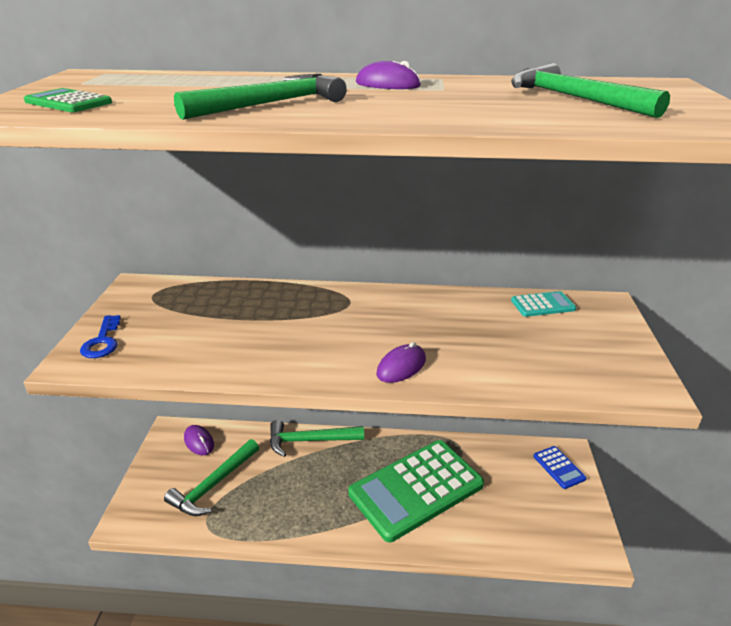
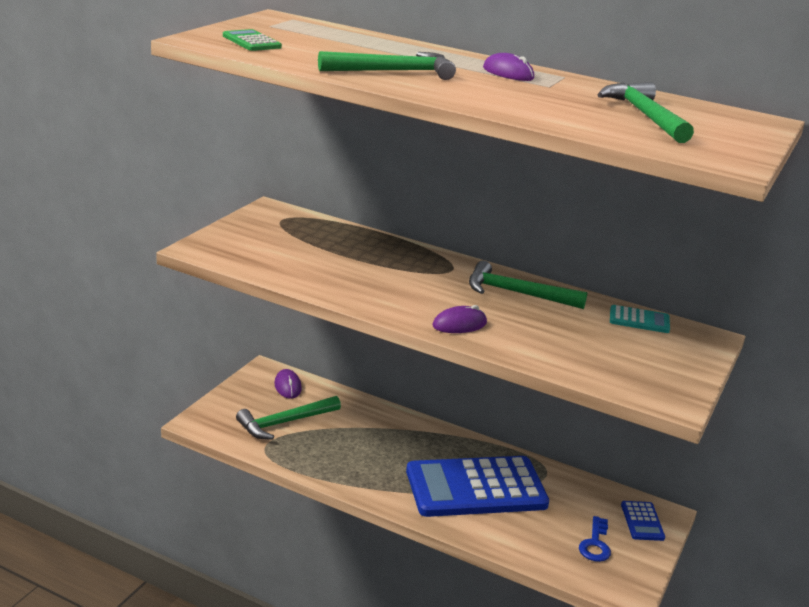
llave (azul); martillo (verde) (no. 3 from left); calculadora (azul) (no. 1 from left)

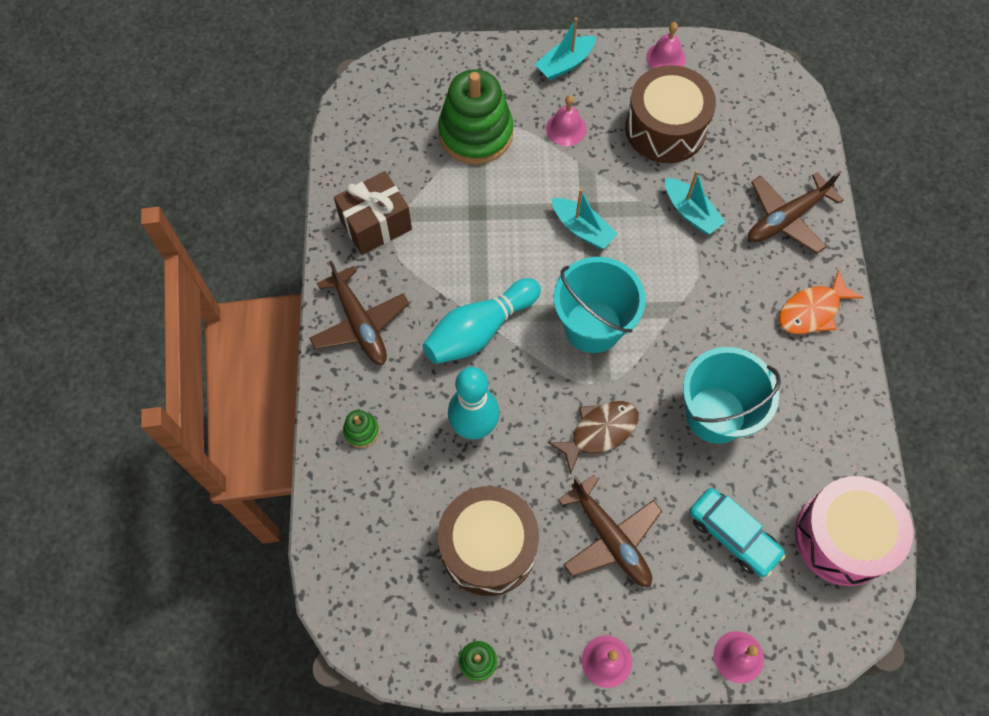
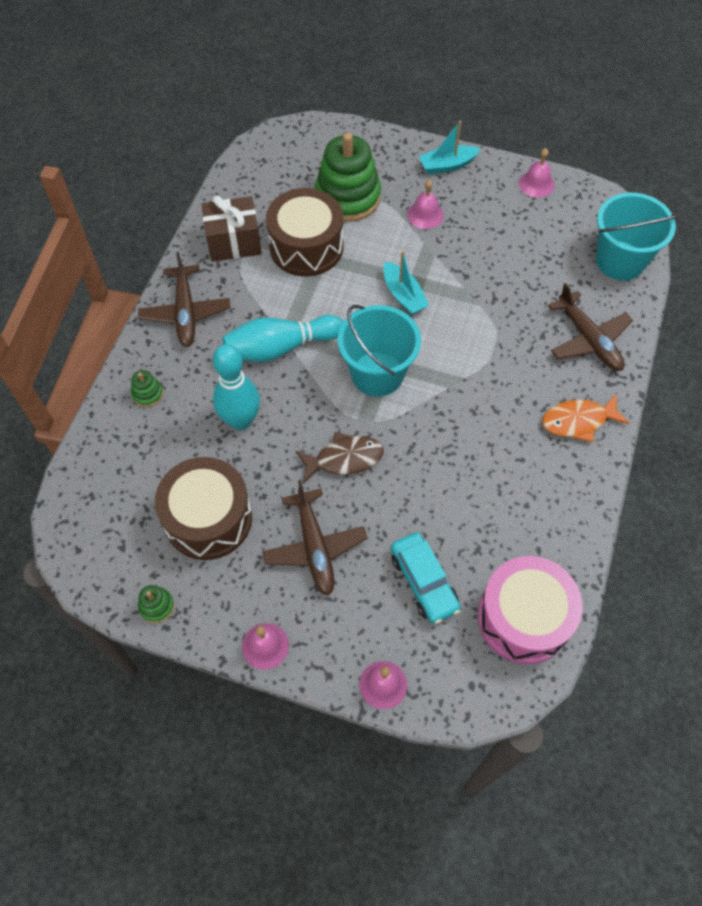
tambor (marrón) (no. 2 from left); barco (turquesa) (no. 3 from left in the first image); balde (turquesa) (no. 2 from left); avión (marrón) (no. 3 from left)

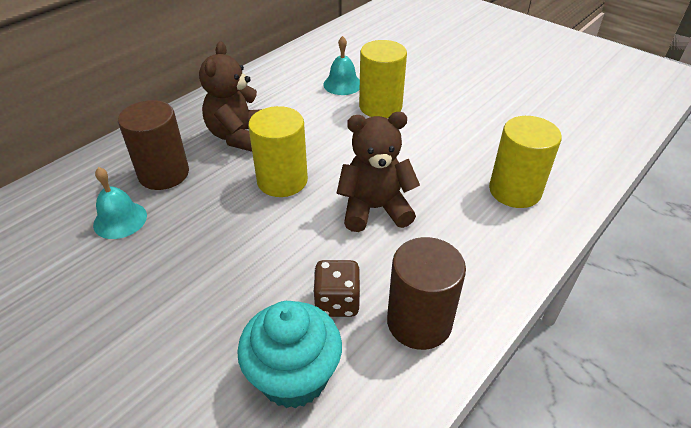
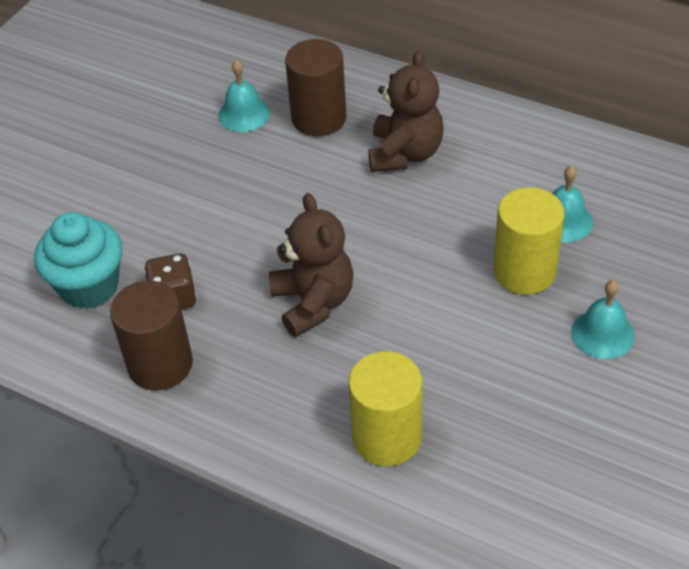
osito (marrón) (no. 2 from left); cilindro (amarillo) (no. 1 from left in the first image); campana (turquesa) (no. 3 from left)

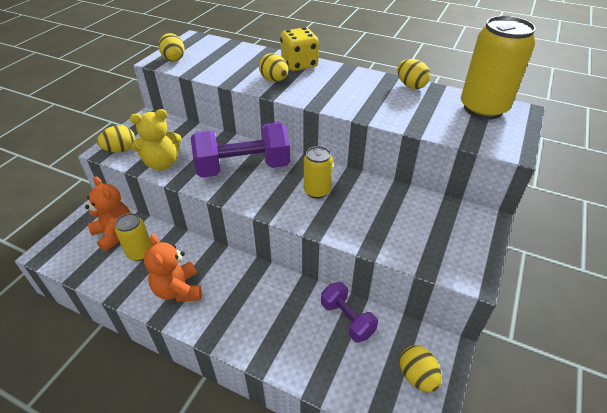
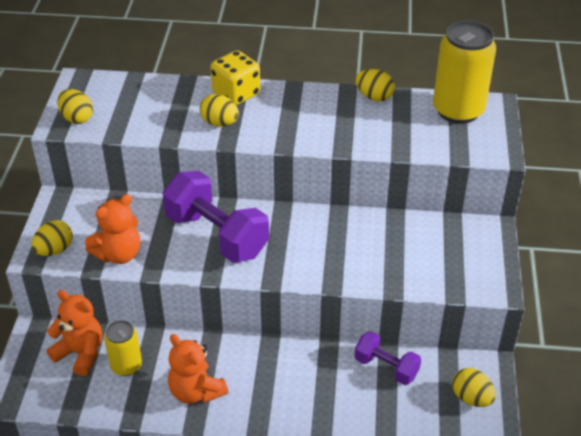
osito (naranja) (no. 2 from left); mancuerna (morado) (no. 1 from left); lata (amarillo) (no. 2 from left in the first image)

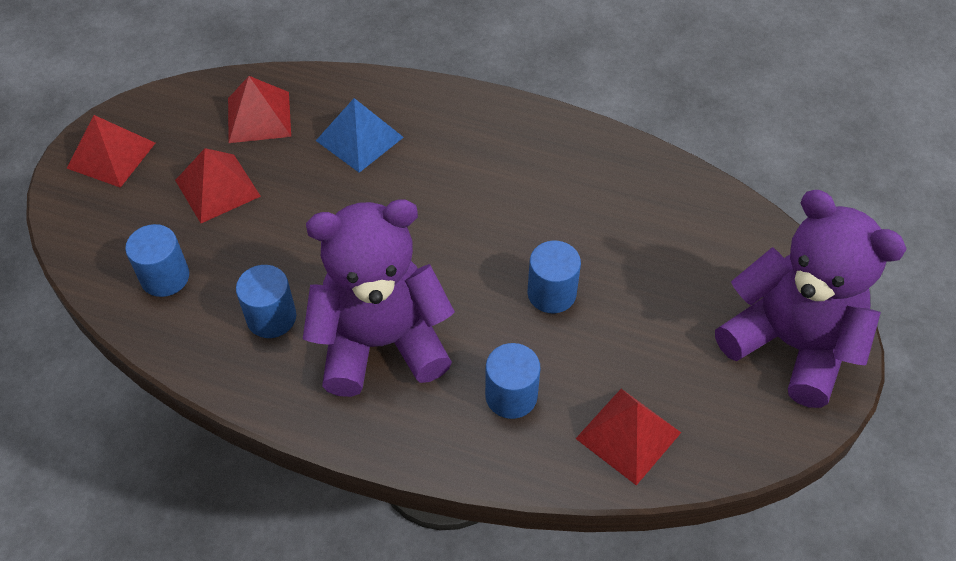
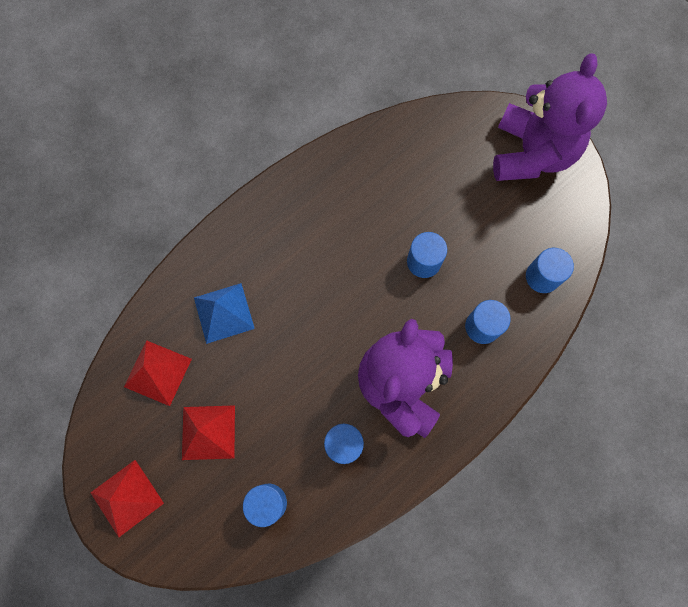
cilindro (azul) (no. 5 from left); osito (morado) (no. 2 from left)

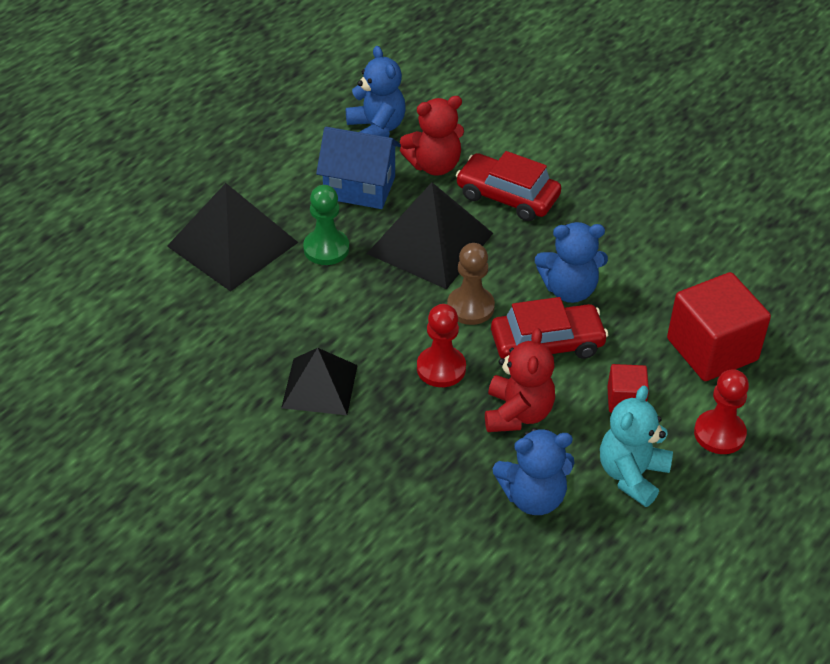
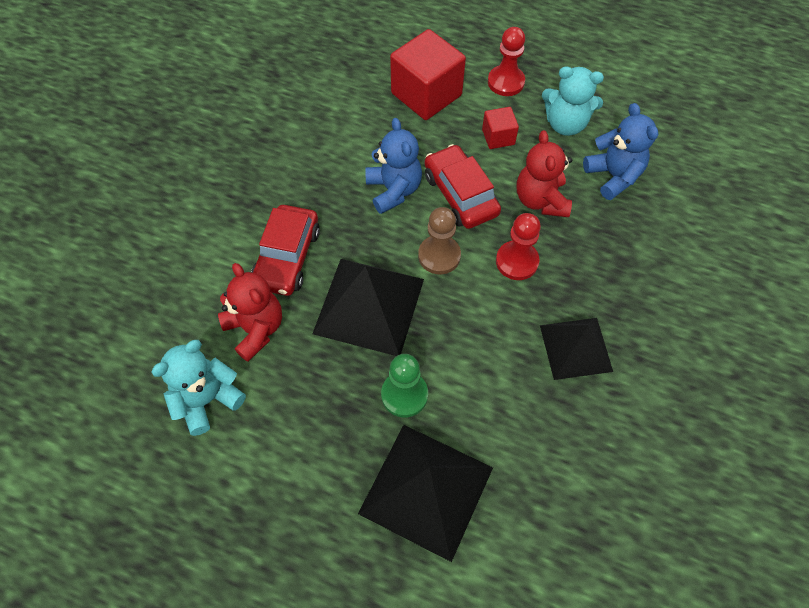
casa (azul); osito (turquesa) (no. 1 from left); osito (rojo) (no. 2 from left)

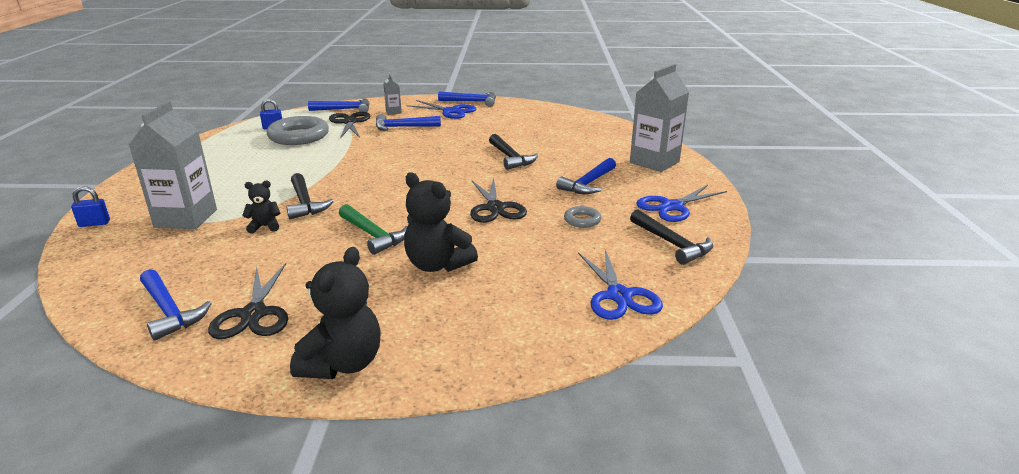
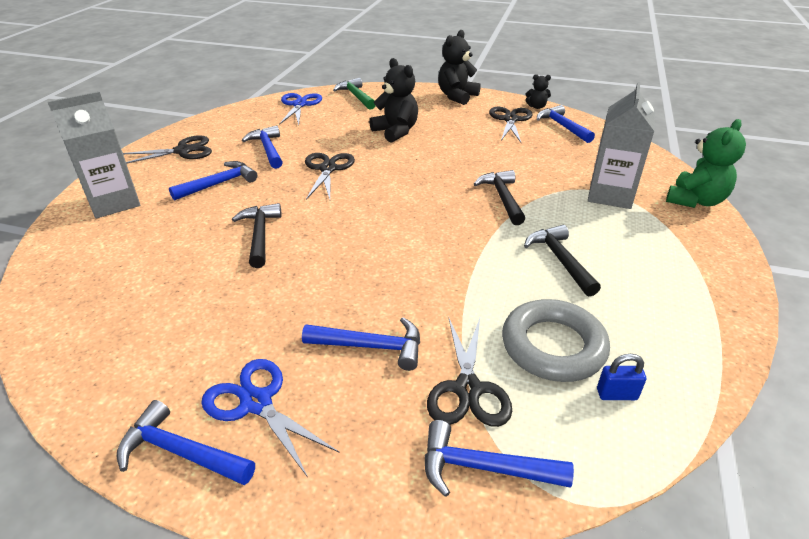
osito (verde); osito (negro) (no. 3 from left); martillo (verde); cartón de leche (gris) (no. 2 from left in the first image); martillo (azul) (no. 3 from left); martillo (negro) (no. 3 from left); tijeras (negro) (no. 1 from left)

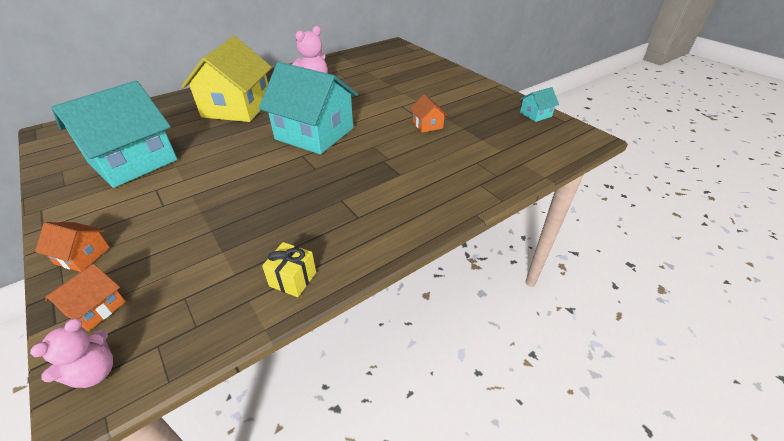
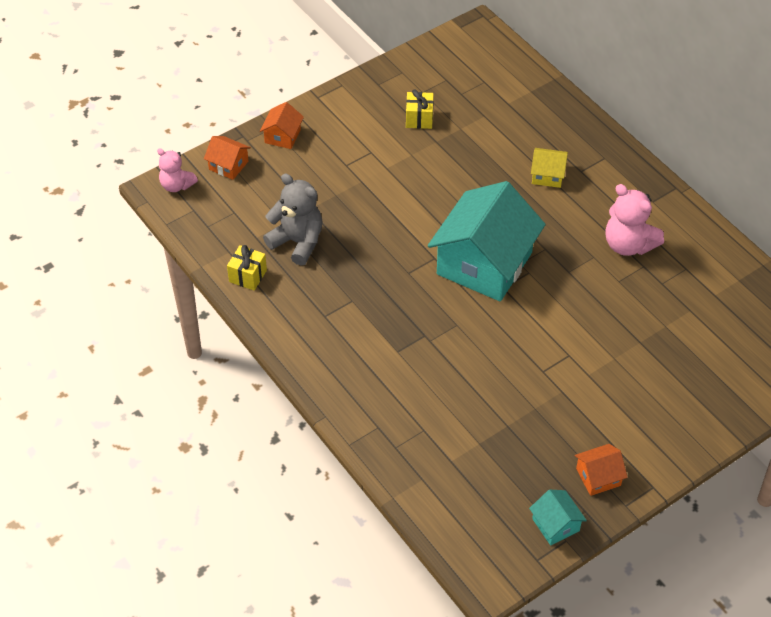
regalo (amarillo) (no. 2 from left); casa (amarillo); casa (naranja) (no. 3 from left); osito (gris)

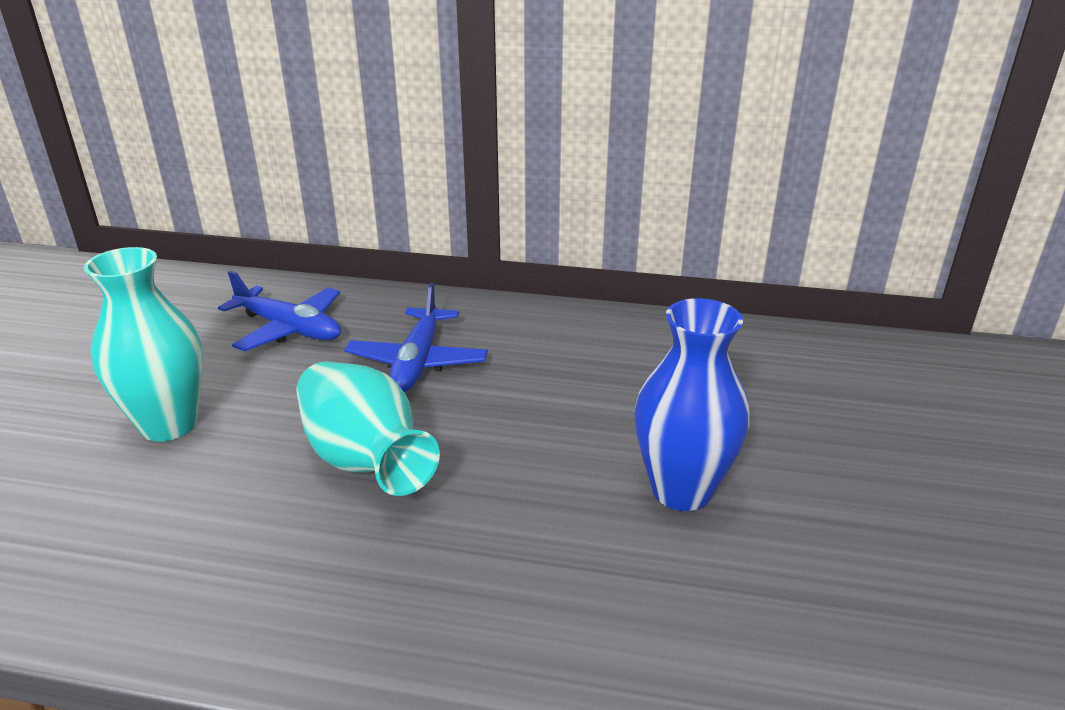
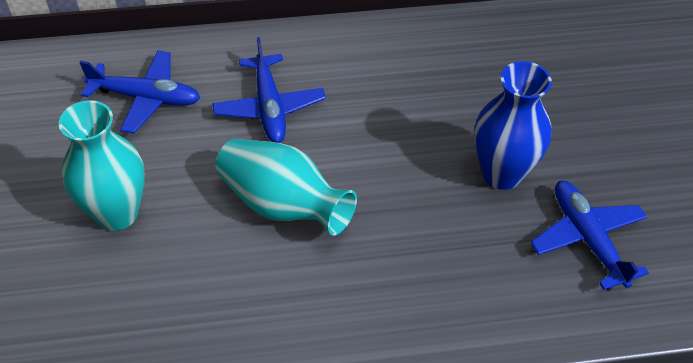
avión (azul) (no. 3 from left)

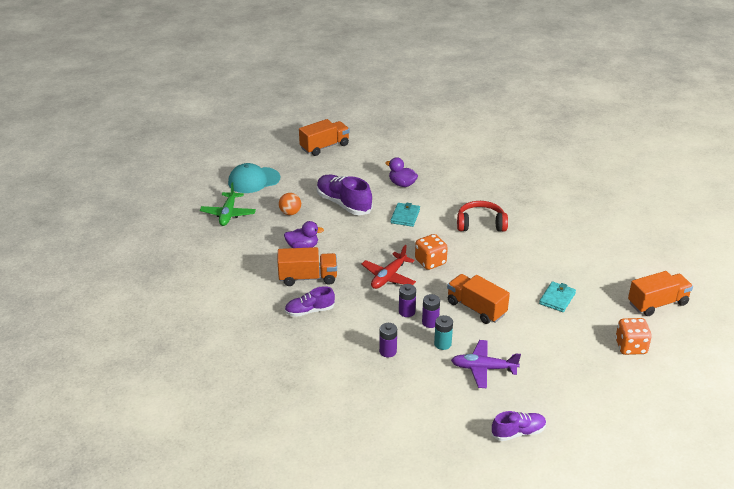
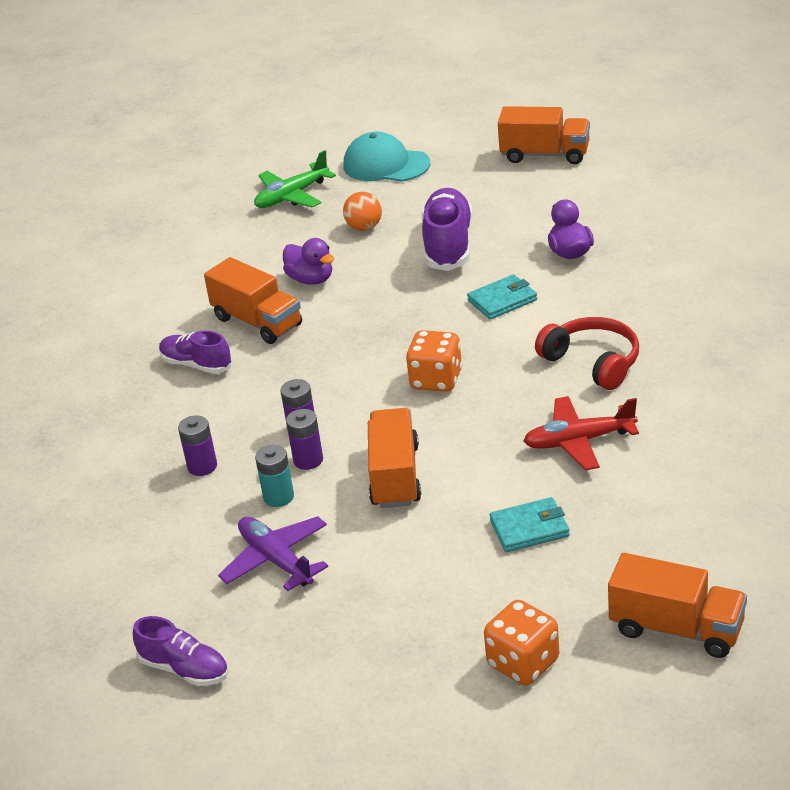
avión (rojo)

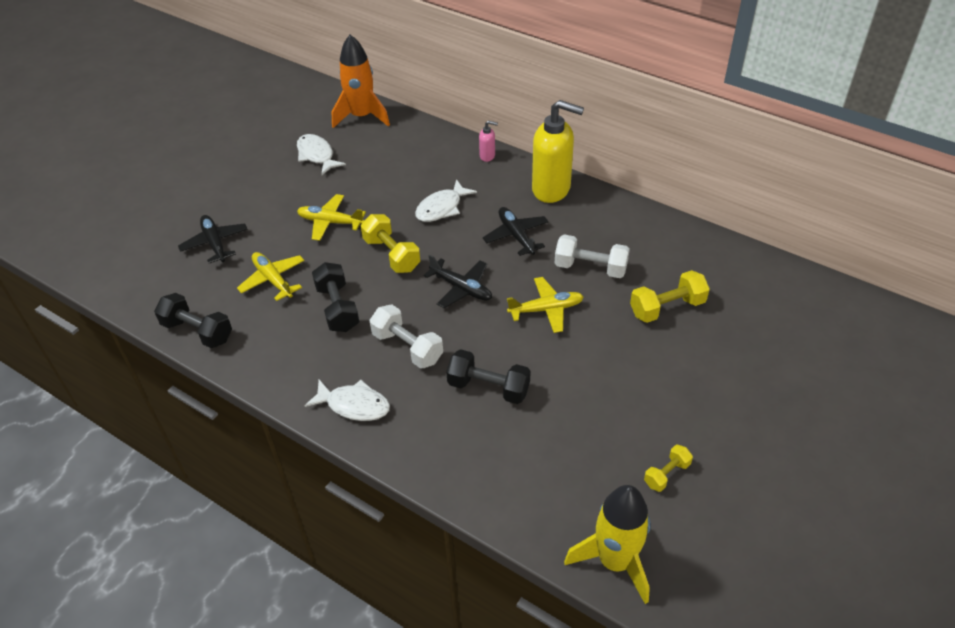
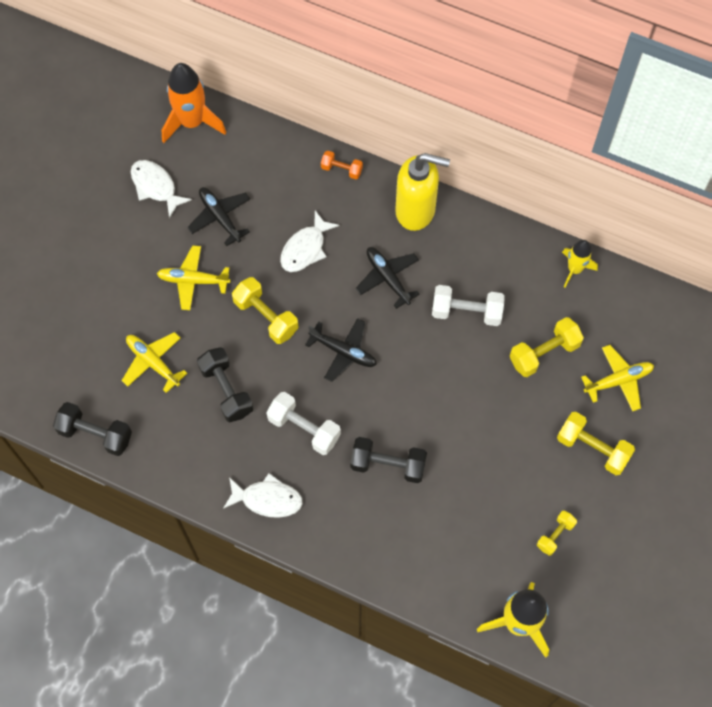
avión (negro) (no. 1 from left); mancuerna (naranja); avión (amarillo) (no. 3 from left); mancuerna (amarillo) (no. 4 from left); cohete (amarillo) (no. 2 from left)

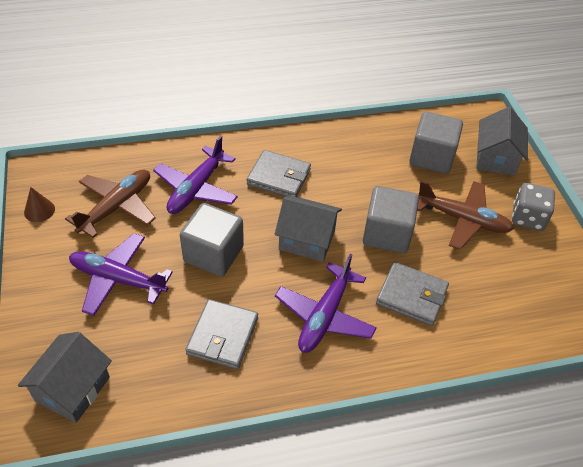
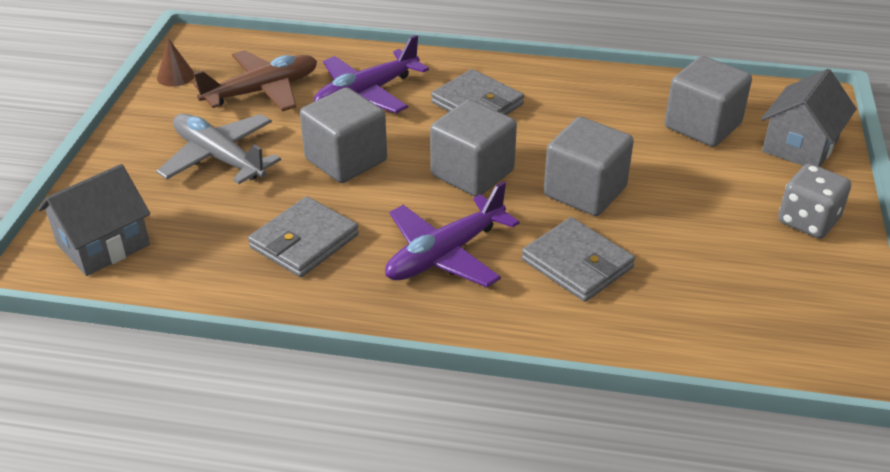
avión (gris); cubo (gris) (no. 2 from left); avión (marrón) (no. 2 from left in the first image)

